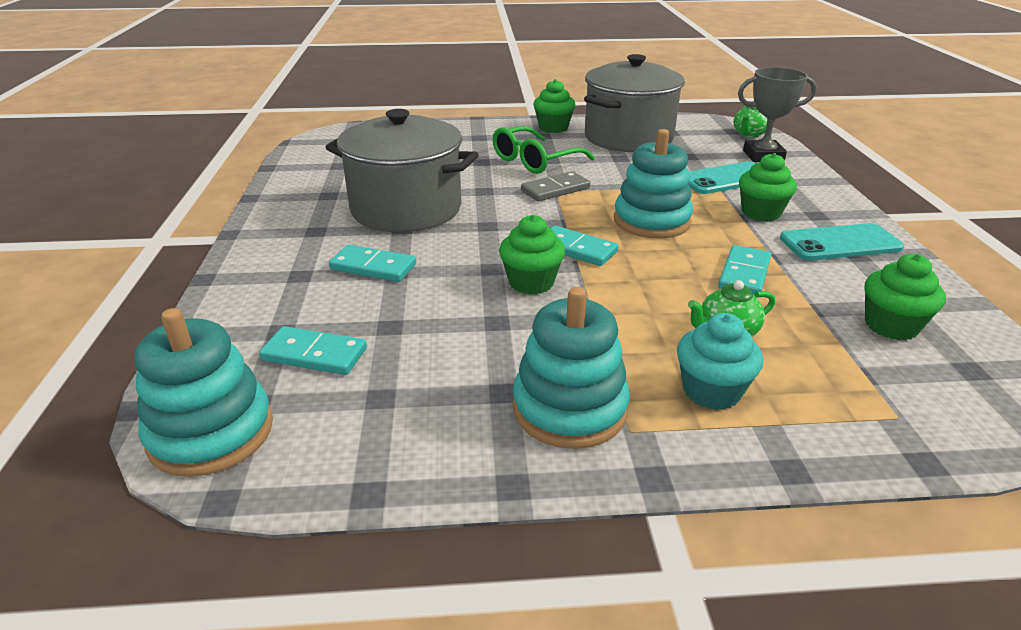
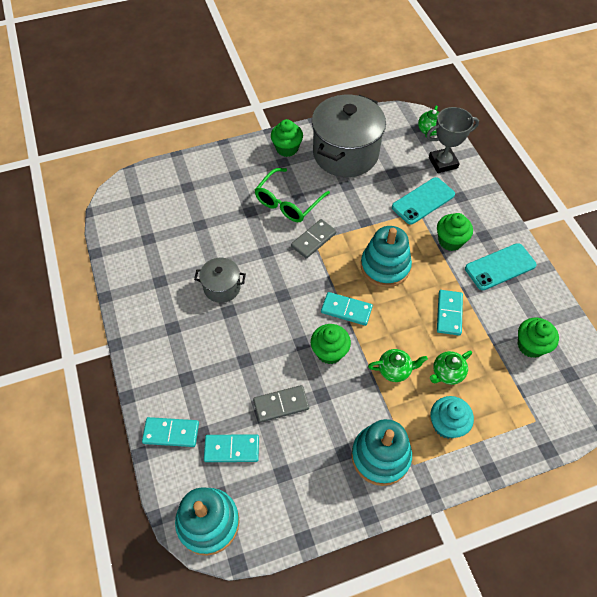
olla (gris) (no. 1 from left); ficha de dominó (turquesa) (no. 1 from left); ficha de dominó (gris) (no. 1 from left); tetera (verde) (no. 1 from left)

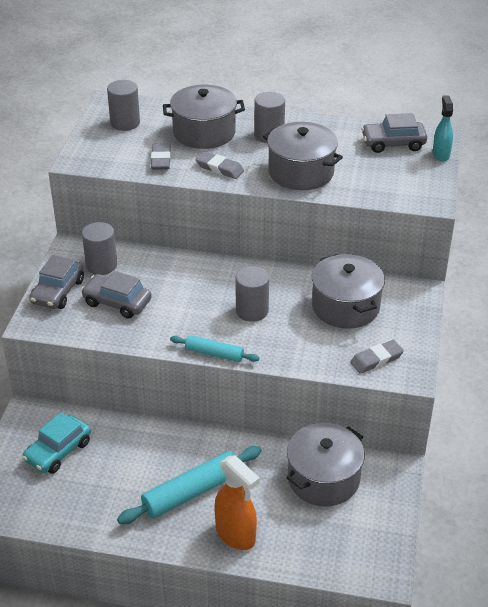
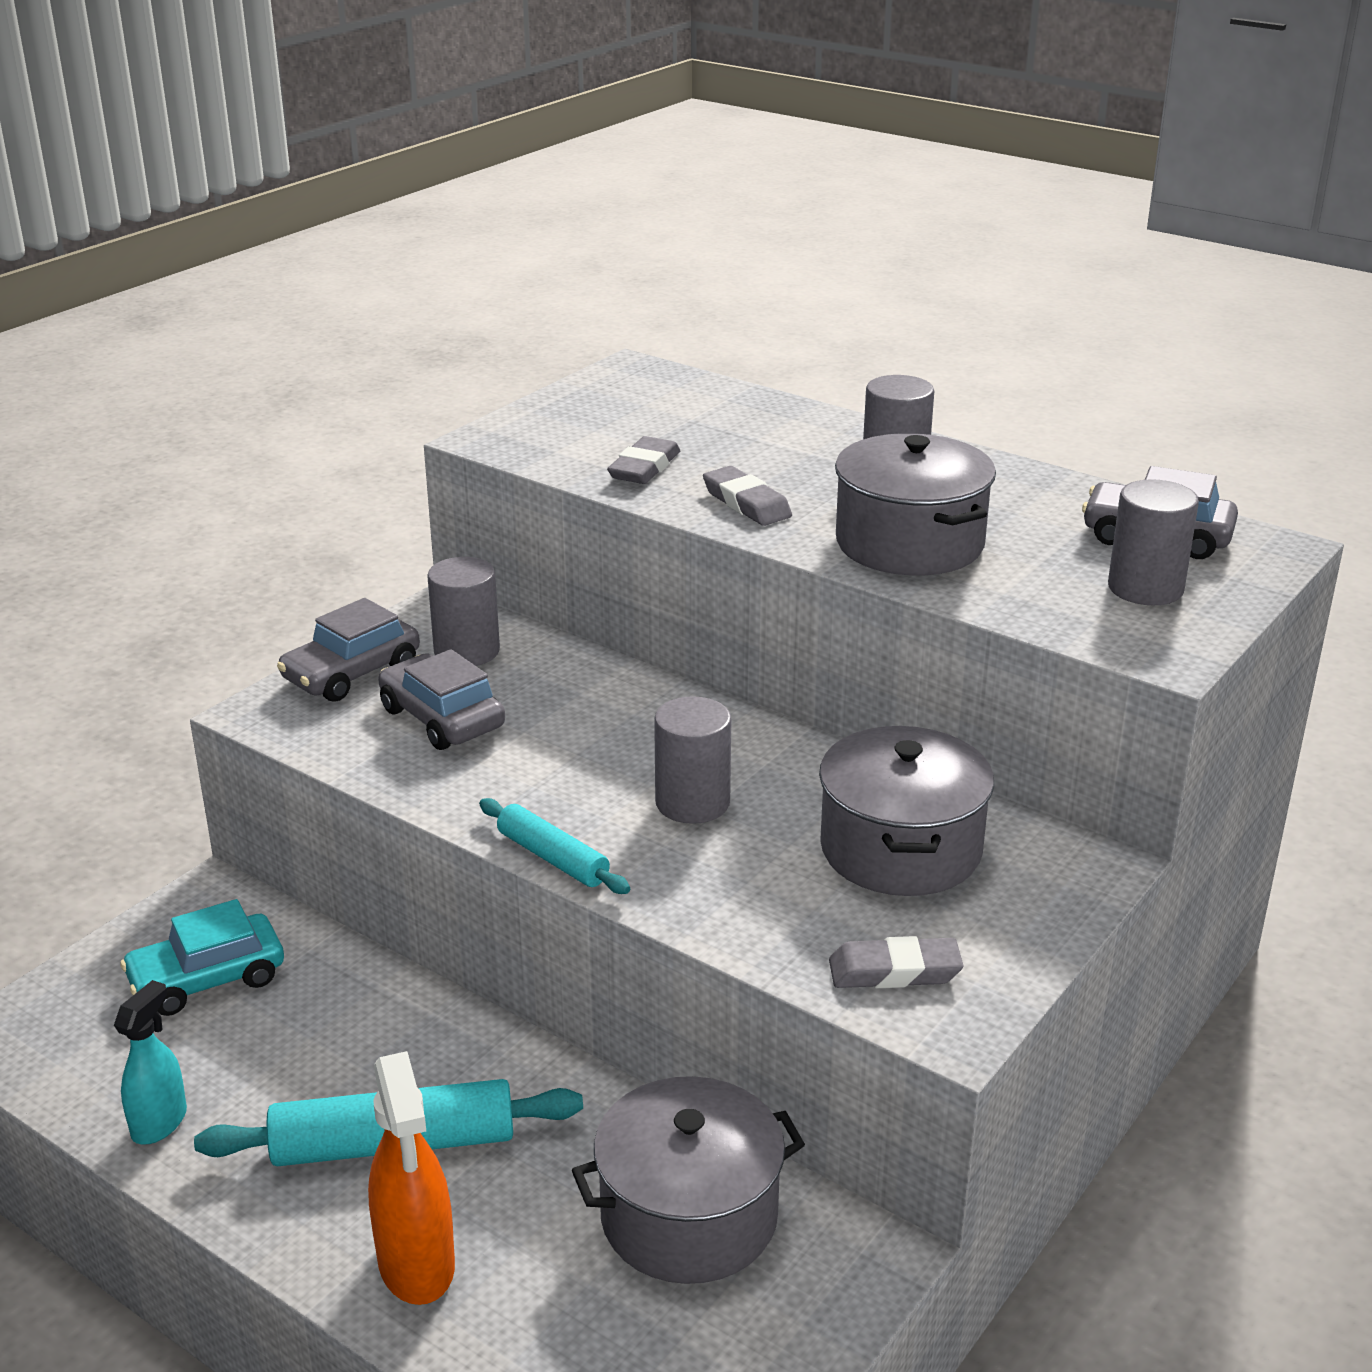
cilindro (gris) (no. 4 from left); olla (gris) (no. 1 from left in the first image); pulverizador (turquesa)

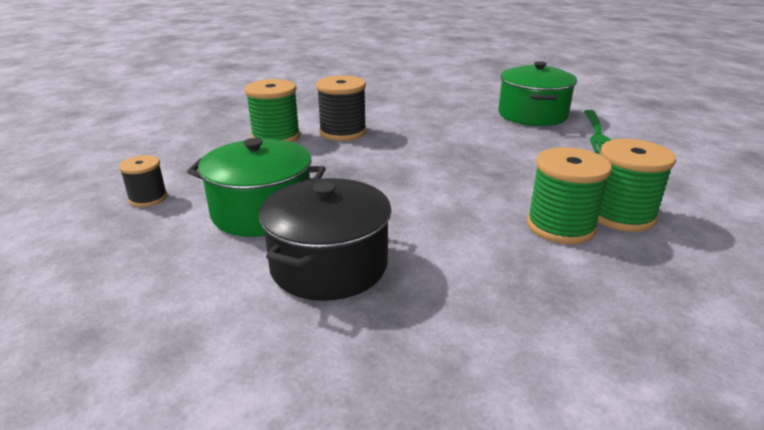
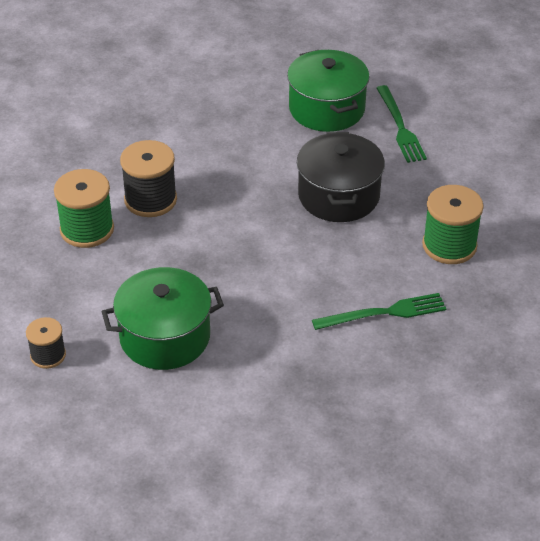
olla (negro); carrete (verde) (no. 2 from left in the first image); tenedor (verde) (no. 1 from left)

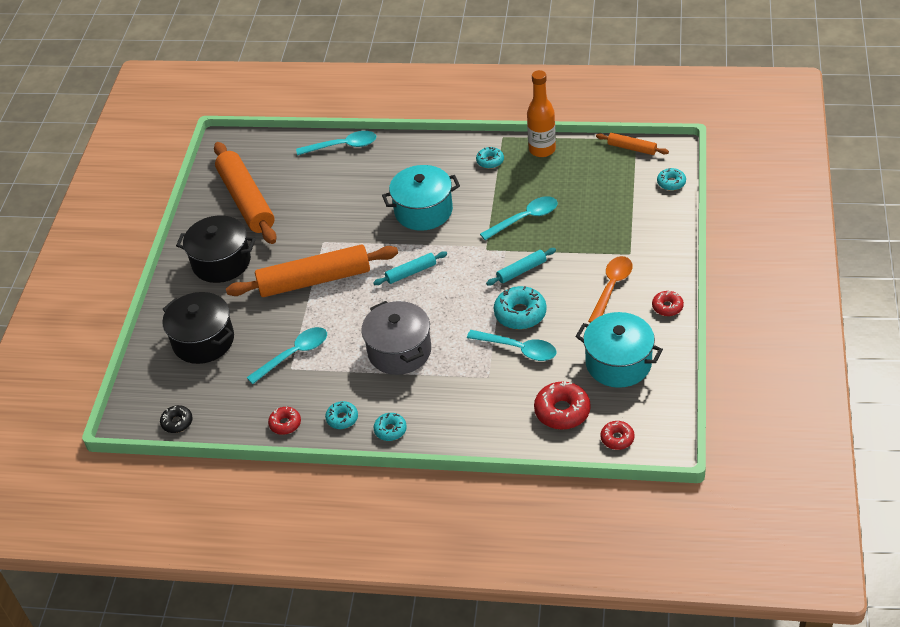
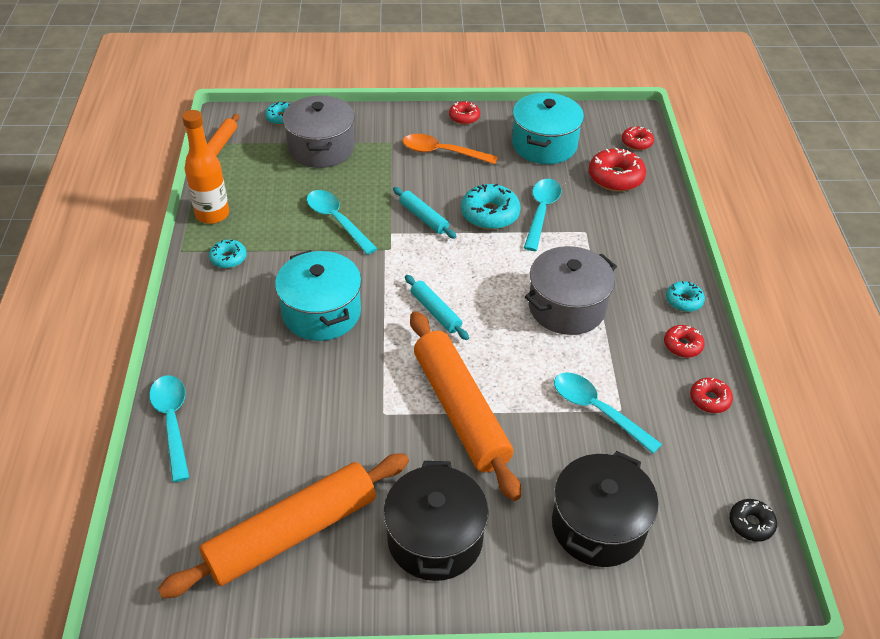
rosquilla (rojo) (no. 4 from left); olla (gris) (no. 1 from left)

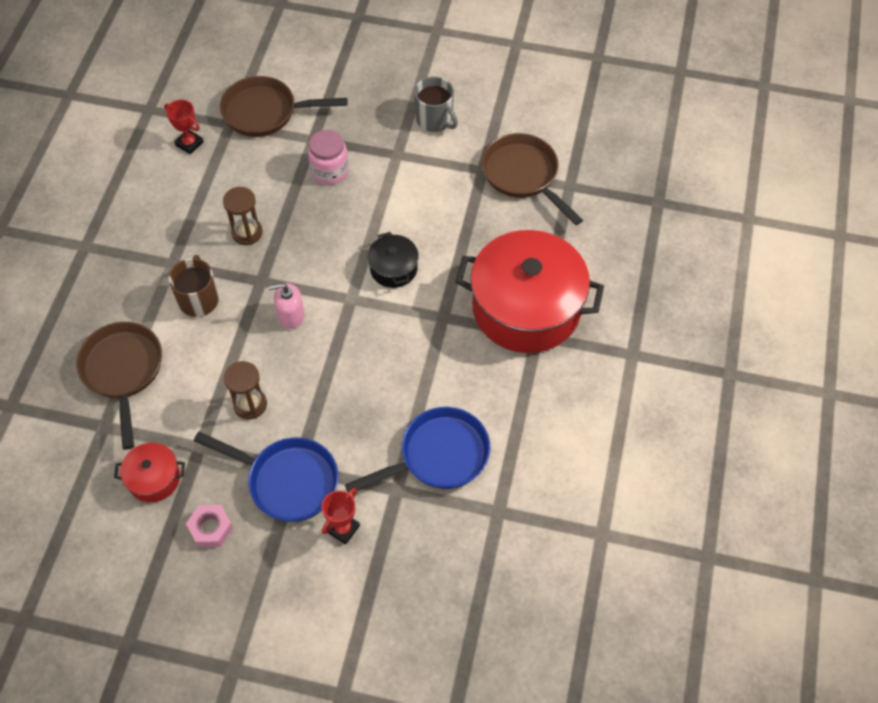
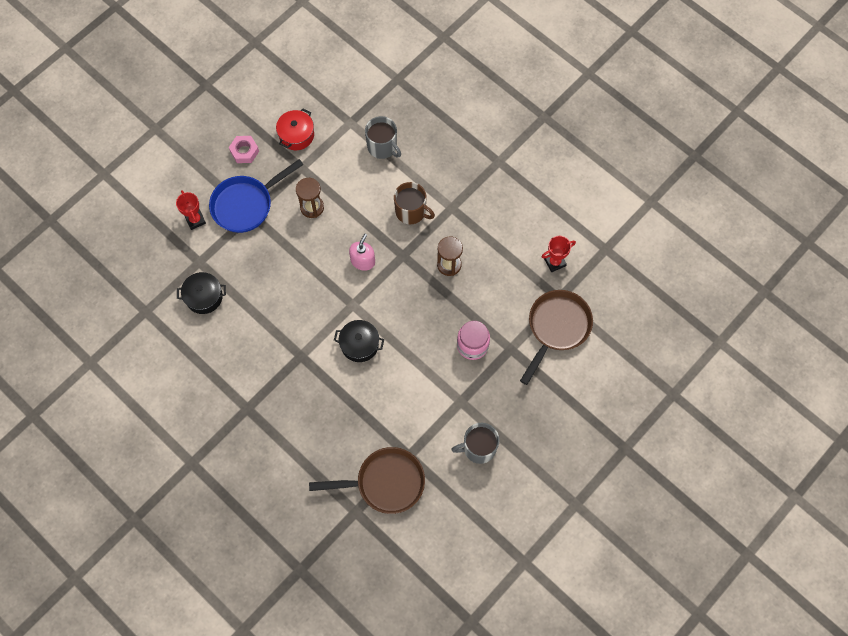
taza (gris) (no. 1 from left); olla (negro) (no. 1 from left); olla (rojo) (no. 2 from left in the first image)

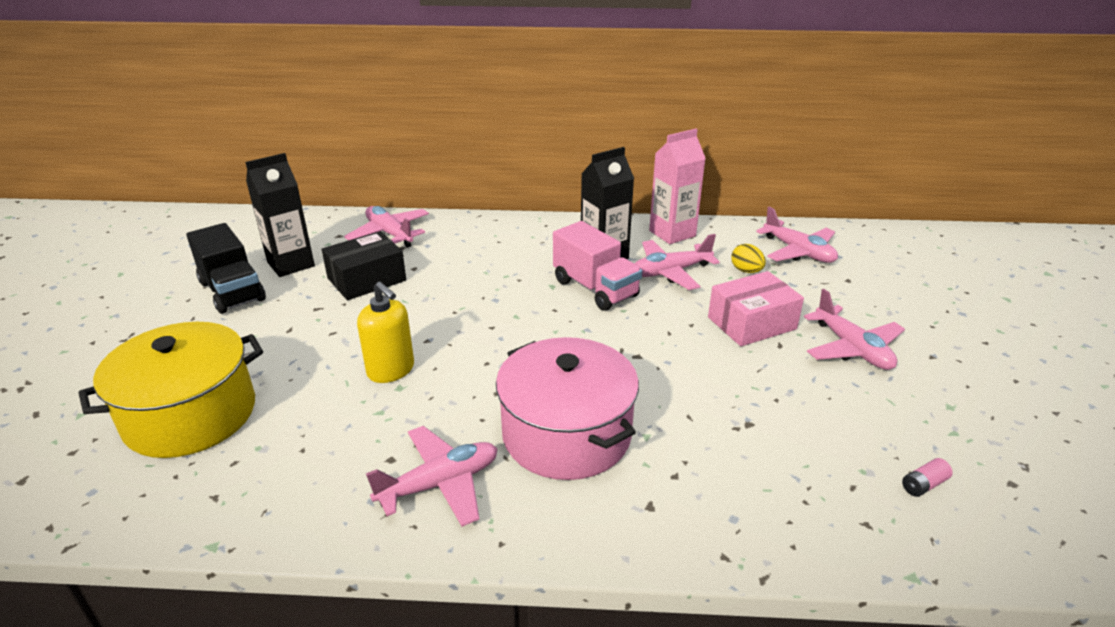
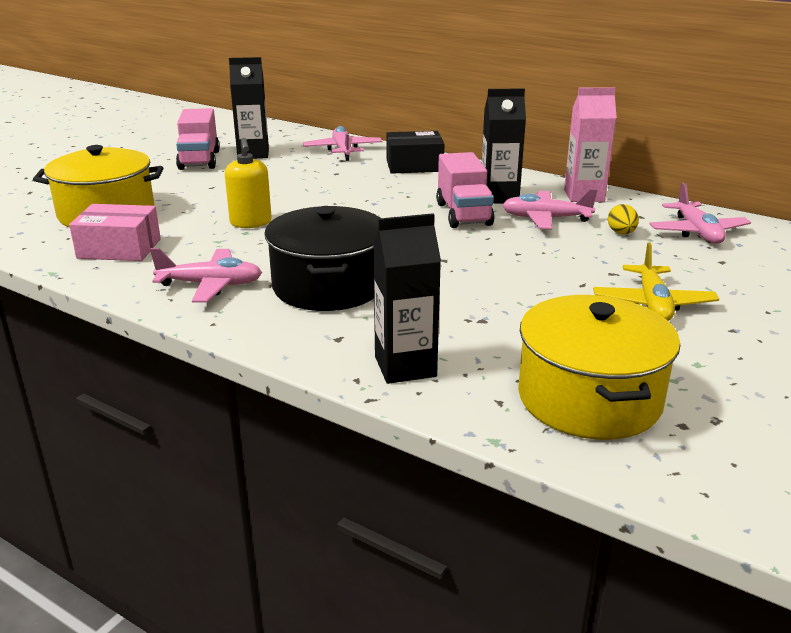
camión (rosa) (no. 1 from left); caja (negro); olla (negro); caja (rosa); avión (amarillo); olla (amarillo) (no. 2 from left); cartón de leche (negro) (no. 2 from left)

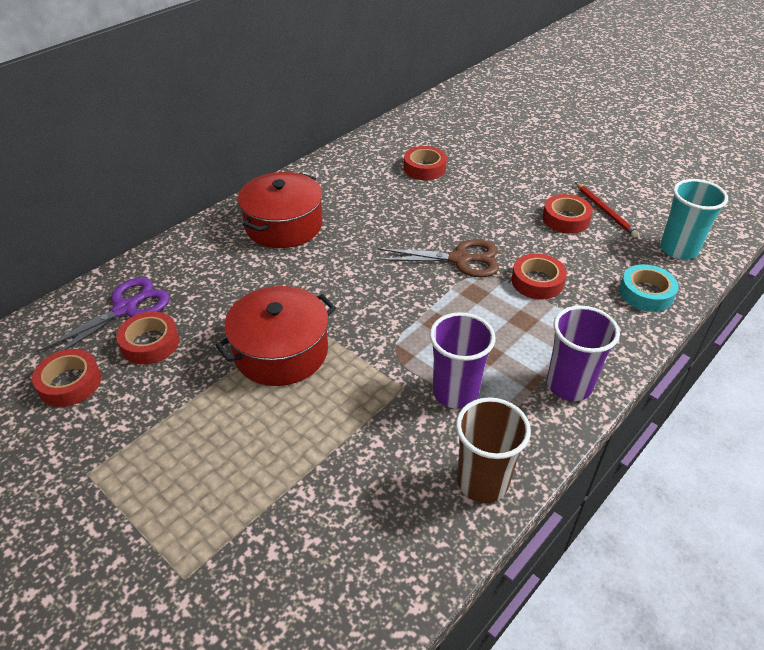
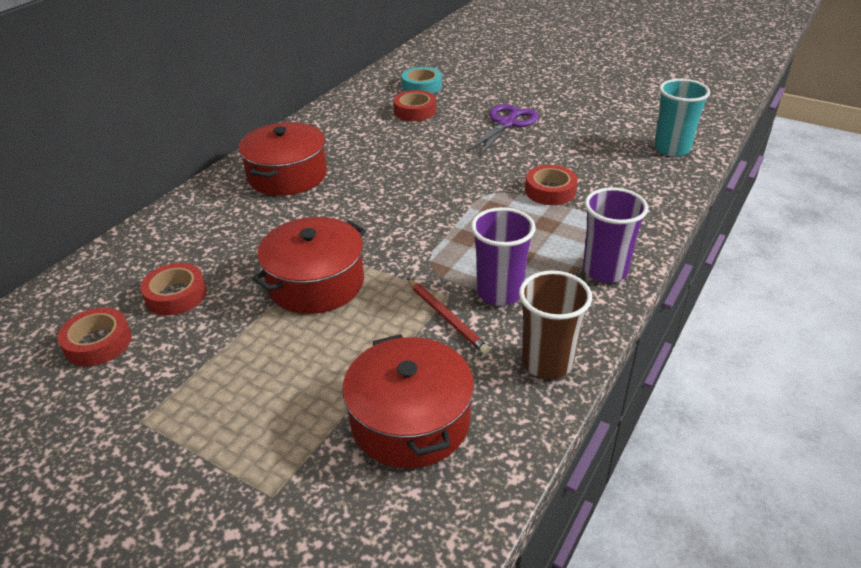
tijeras (morado); tijeras (marrón); cinta adhesiva (rojo) (no. 5 from left in the first image); lápiz (rojo); cinta adhesiva (turquesa); olla (rojo) (no. 3 from left)

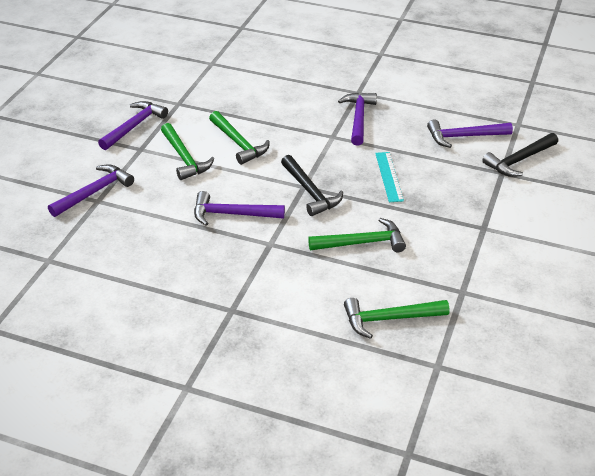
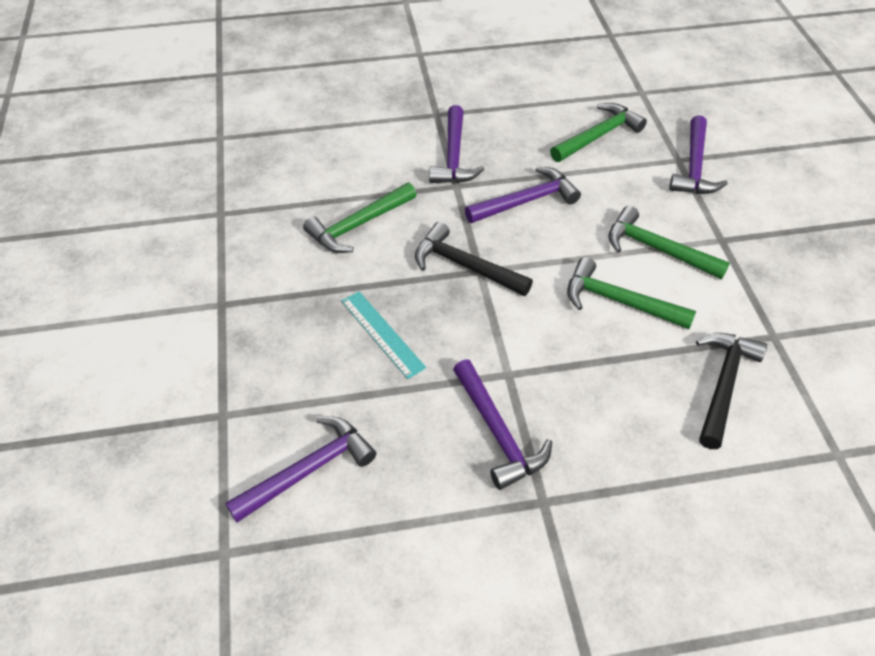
martillo (morado) (no. 2 from left); martillo (verde) (no. 2 from left); martillo (negro) (no. 2 from left)

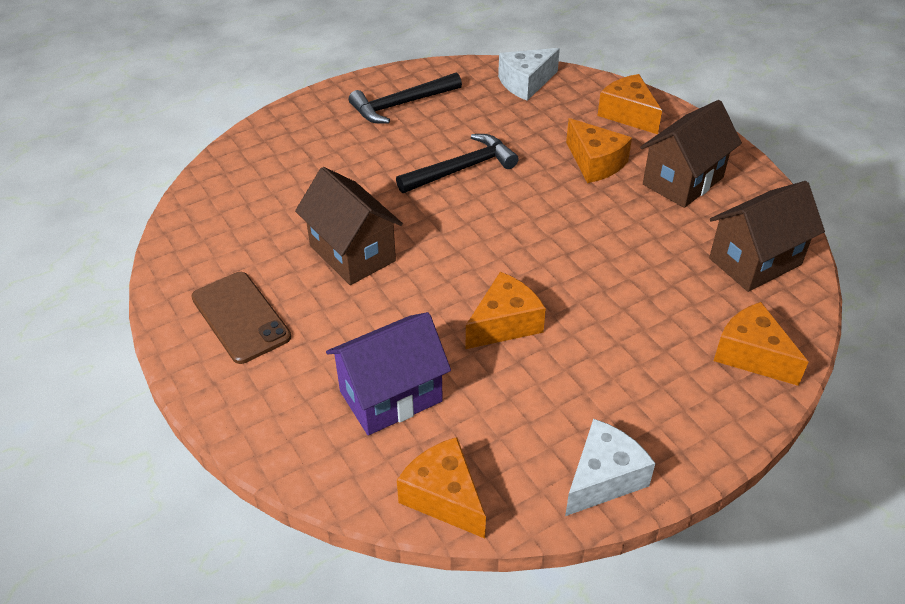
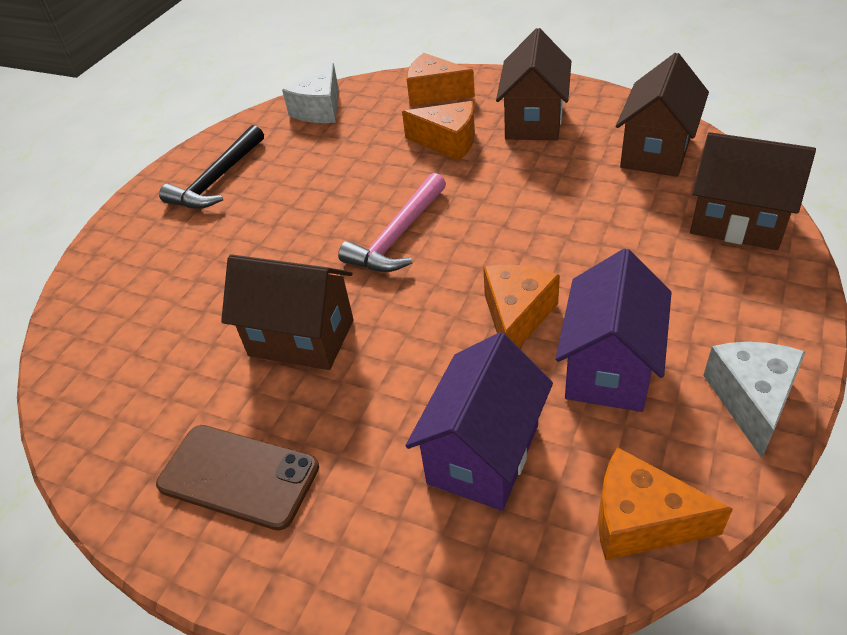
martillo (negro) (no. 2 from left in the first image); casa (marrón) (no. 4 from left); martillo (rosa); casa (morado) (no. 2 from left)

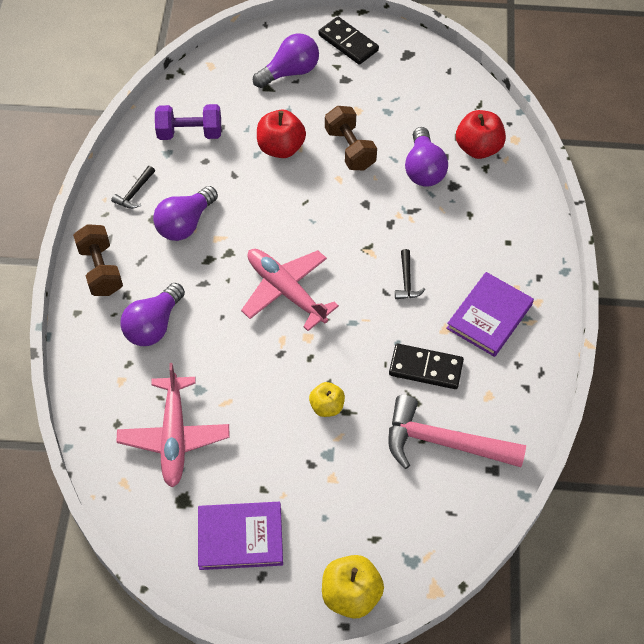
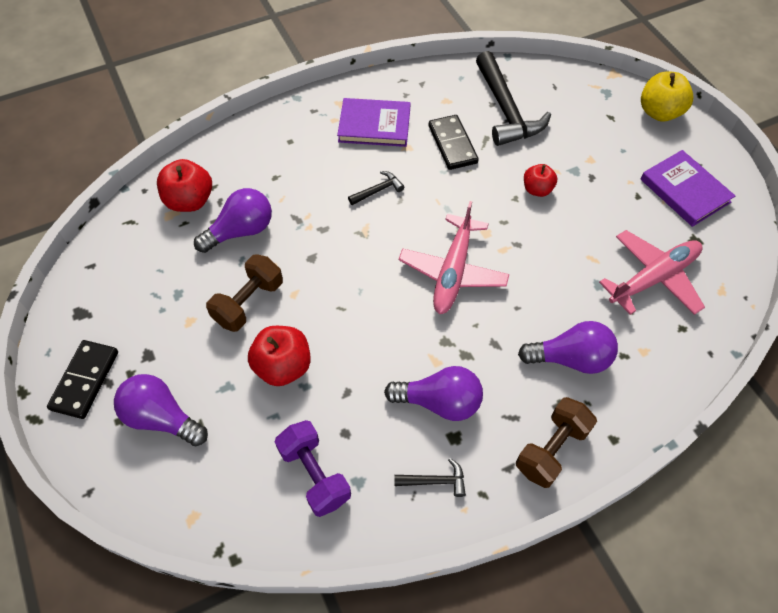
manzana (rojo) (no. 3 from left); martillo (negro) (no. 3 from left)

